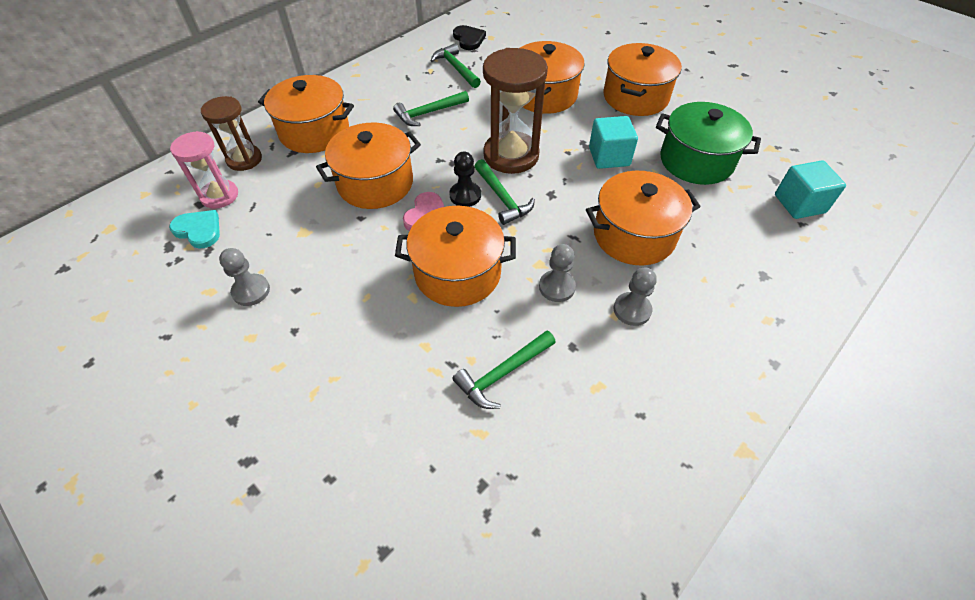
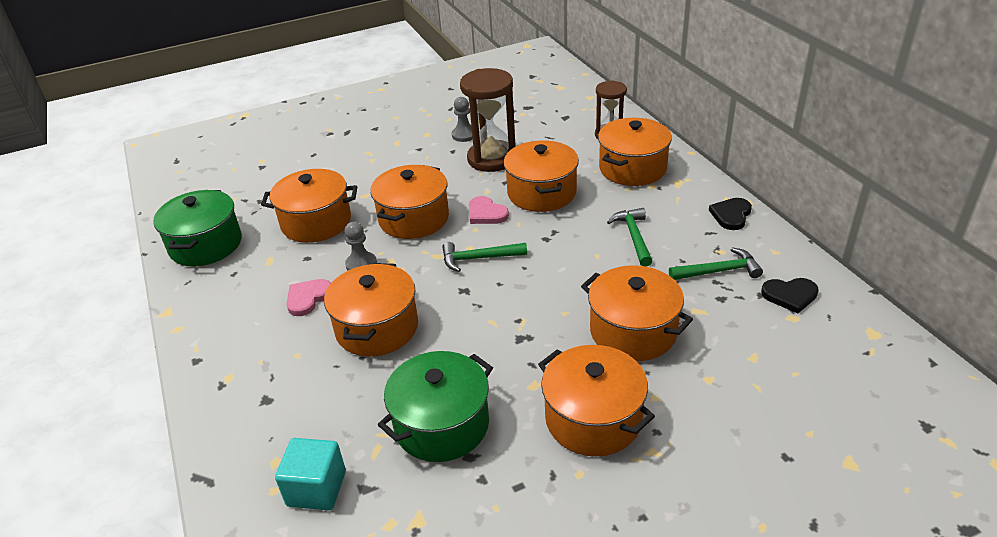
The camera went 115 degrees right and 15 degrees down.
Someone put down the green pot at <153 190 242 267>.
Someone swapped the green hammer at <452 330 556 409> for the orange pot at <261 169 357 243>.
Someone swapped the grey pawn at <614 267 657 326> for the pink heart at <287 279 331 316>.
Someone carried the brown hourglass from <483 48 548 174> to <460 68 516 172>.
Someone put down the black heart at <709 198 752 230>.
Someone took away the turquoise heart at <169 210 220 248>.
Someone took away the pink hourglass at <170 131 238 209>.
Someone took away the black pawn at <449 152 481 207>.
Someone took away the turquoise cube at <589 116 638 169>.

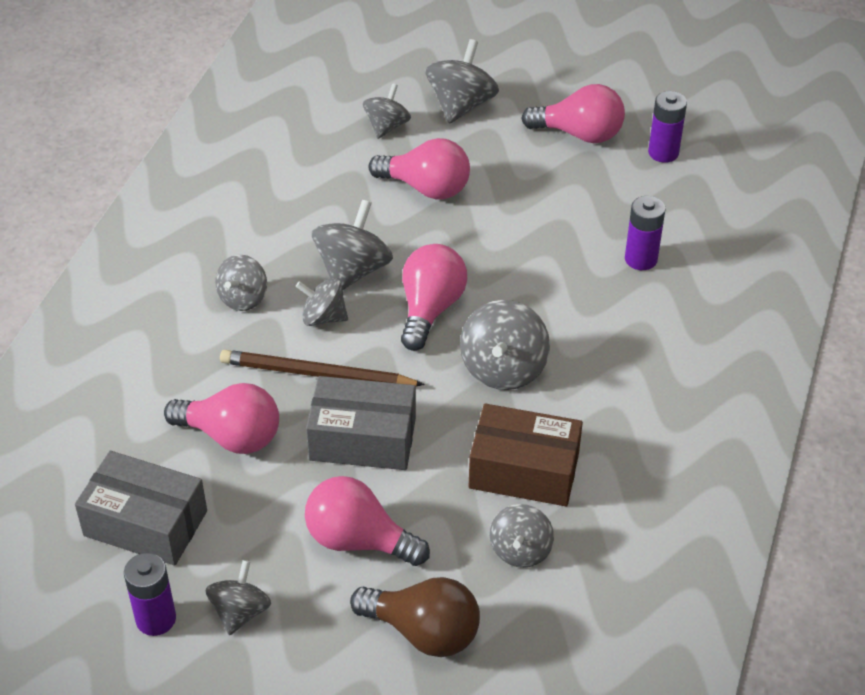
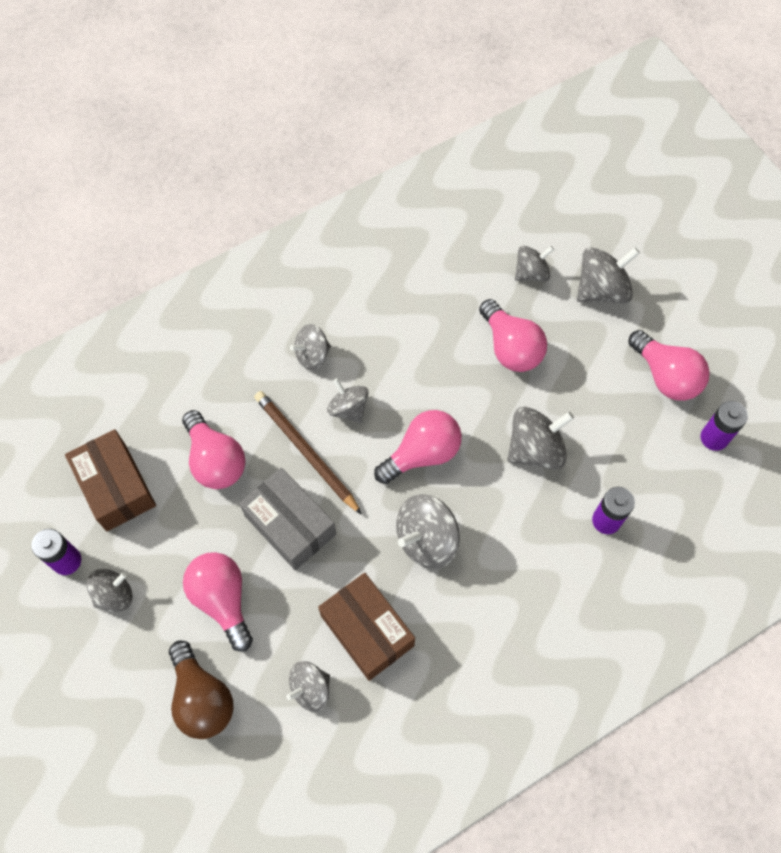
The camera went 40 degrees right and 20 degrees up.
Someone repainted the grey box at <75 451 207 566>, which became the brown box at <65 429 156 531>.
Someone carried the grey spinning top from <312 200 393 290> to <507 407 574 470>.

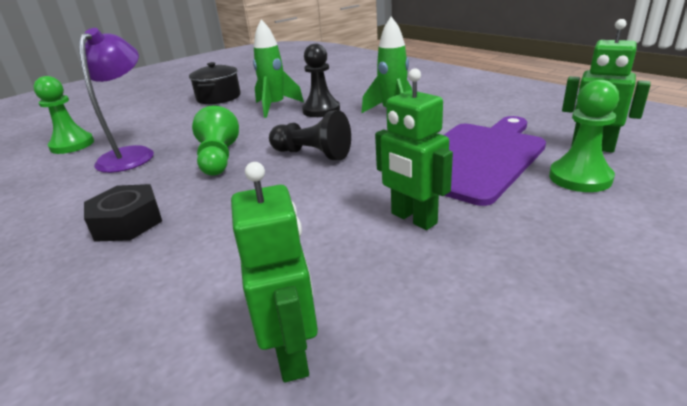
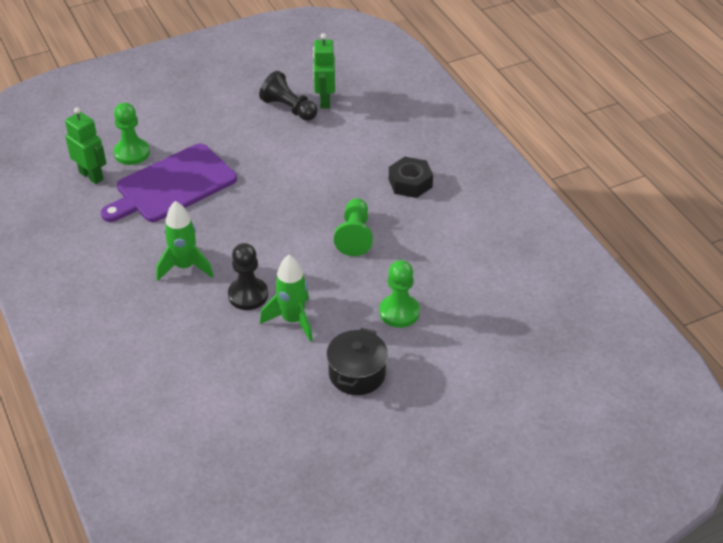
The camera went 170 degrees left and 15 degrees up.
Someone carried the black pawn from <269 110 351 160> to <259 71 318 121>.
Someone carried the green pawn from <34 76 94 154> to <379 260 420 328>.
Someone took away the purple lamp at <79 28 154 173>.
Someone took away the green robot at <375 68 453 230>.

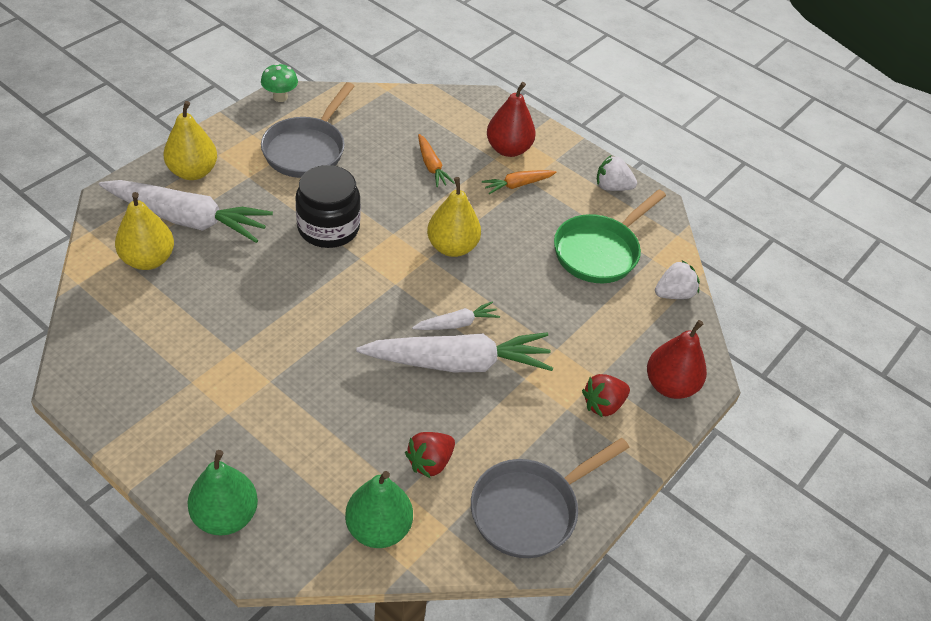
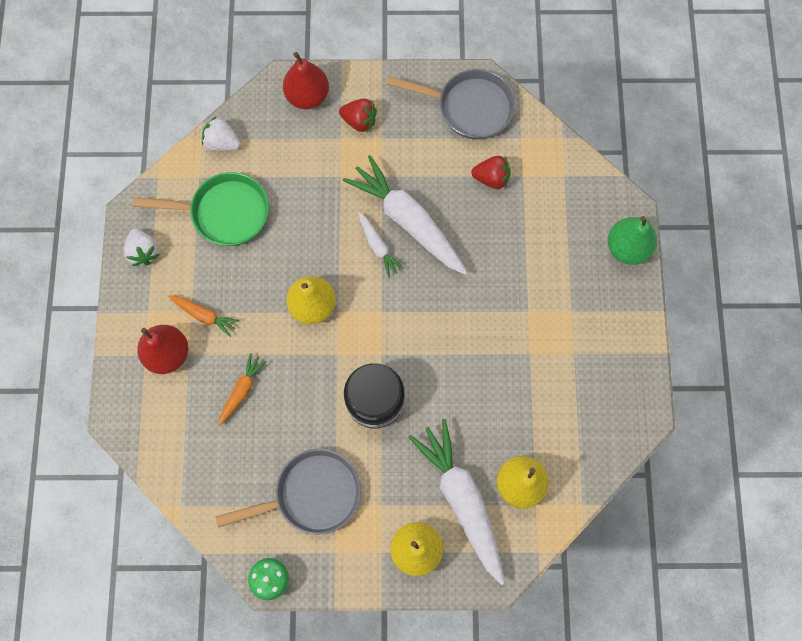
The camera went 125 degrees left and 25 degrees up.
Someone rotated the white carrot at <412 301 500 330> by 150 degrees counterclockwise.
Someone took away the green pear at <345 471 413 548>.

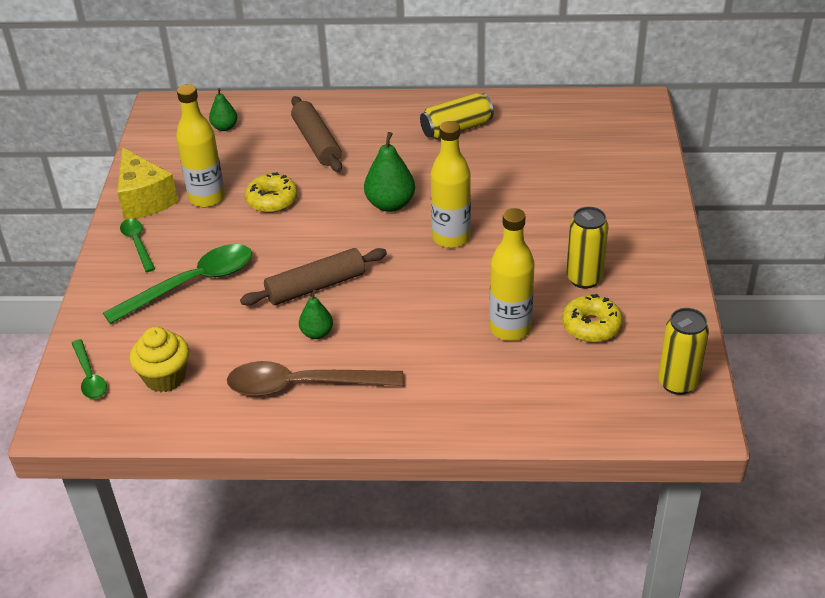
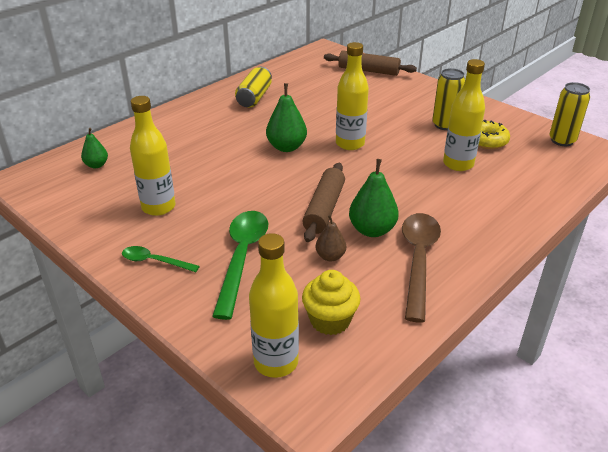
The camera went 50 degrees left and 5 degrees down.
Someone swapped the green spoon at <72 339 107 399> for the yellow bottle at <249 233 299 378>.
Someone put down the brown pear at <316 215 346 261>.
Someone carried the brown rolling pin from <291 96 342 172> to <324 50 417 76>.
Someone scaled the green pear at <299 290 333 339> by 1.67.
Someone rotated the brown spoon at <227 361 403 396> by 150 degrees clockwise.
Someone took away the yellow cheese at <117 147 178 220>.
Someone took away the yellow donut at <245 172 298 213>.

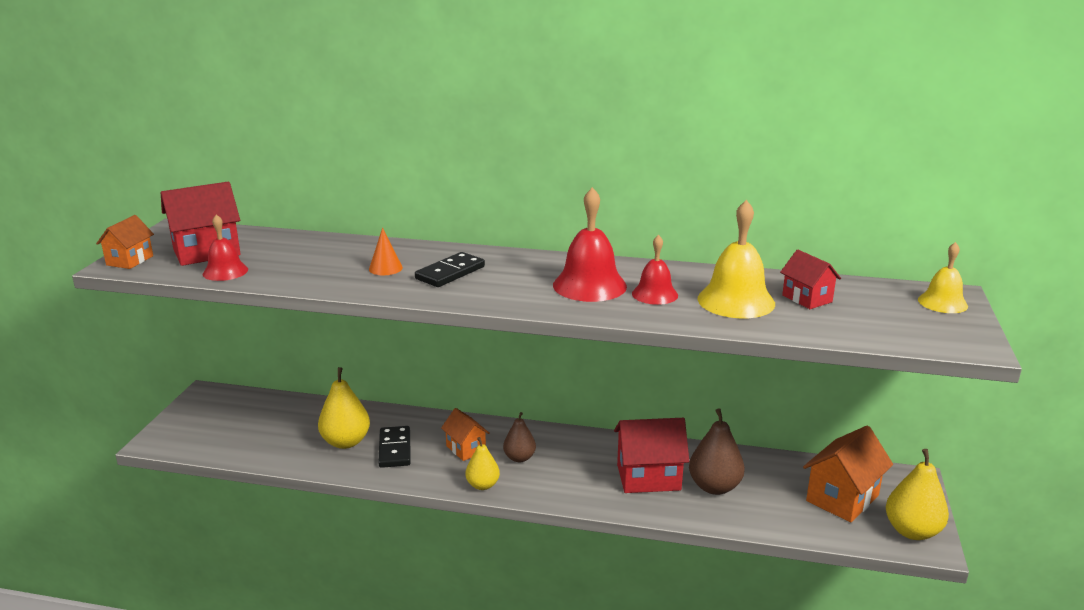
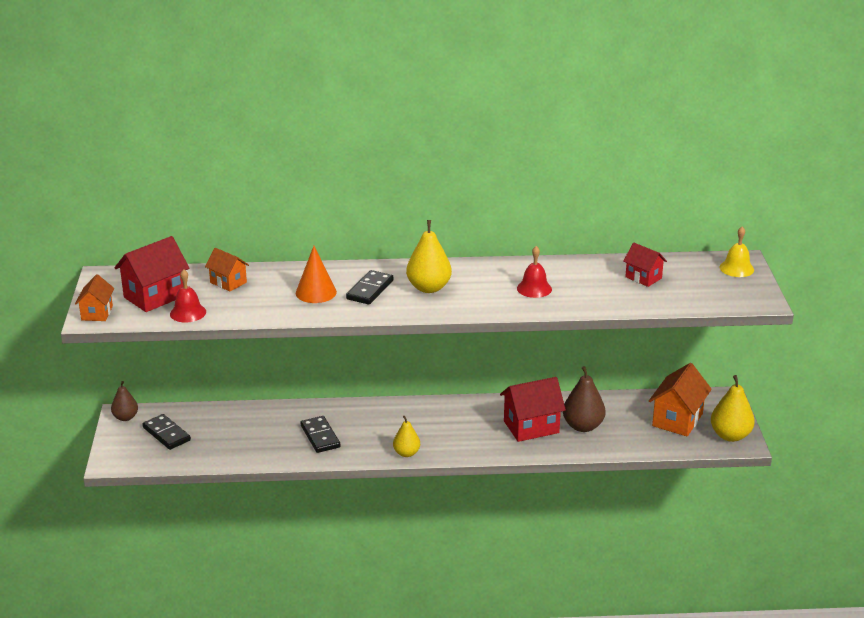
The camera went 15 degrees left and 5 degrees up.
Someone carried the brown pear from <503 412 536 462> to <111 381 138 421>.
Someone put down the black domino at <142 414 191 450>.
Someone carried the orange house from <441 408 490 461> to <205 248 249 292>.
Someone scaled the orange cone at <369 228 403 275> by 1.51.
Someone carried the yellow pear from <318 367 370 449> to <406 220 452 293>.
Someone took away the red bell at <553 187 627 302>.
Someone took away the yellow bell at <697 200 775 318>.

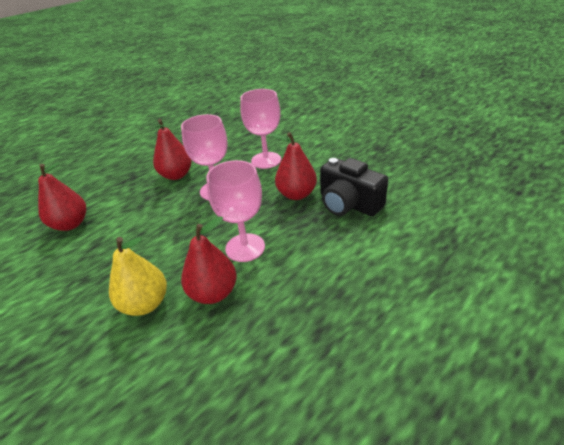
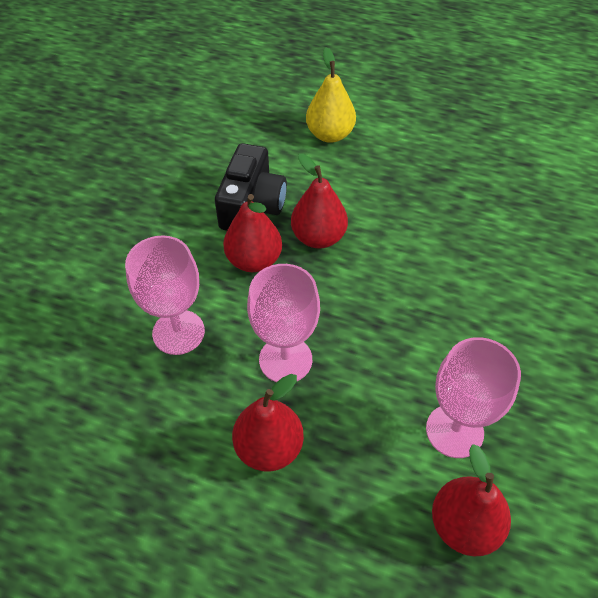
The camera went 120 degrees left and 15 degrees up.
Someone carried the red pear from <181 216 237 304> to <291 153 348 249>.
Someone carried the yellow pear from <109 237 167 316> to <306 47 356 143>.
Someone carried the pink goblet from <206 160 265 262> to <426 337 521 458>.

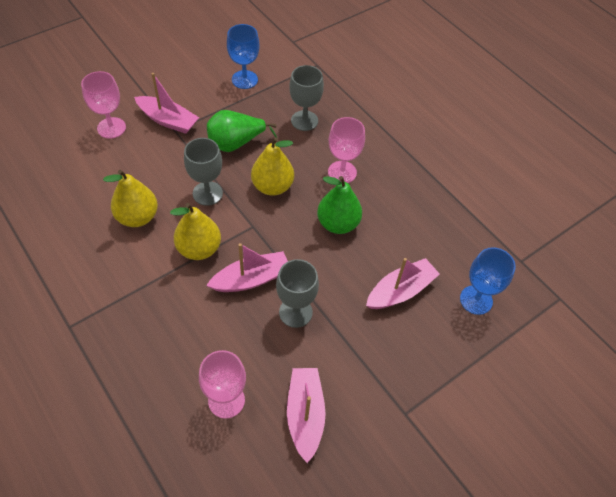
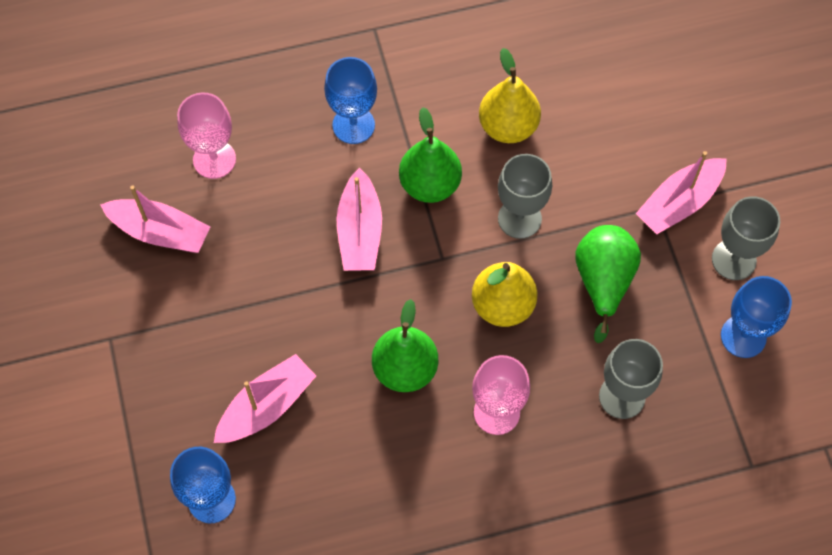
The camera went 115 degrees right and 10 degrees up.
Someone rotated the pink boat at <366 258 440 309> by 120 degrees counterclockwise.
Someone put down the blue goblet at <324 57 377 144>.
Someone repainted the yellow pear at <170 203 221 260>, which became the green pear at <399 107 462 203>.
Someone carried the grey goblet from <276 259 319 328> to <712 196 780 280>.
Someone took away the pink goblet at <81 71 126 139>.

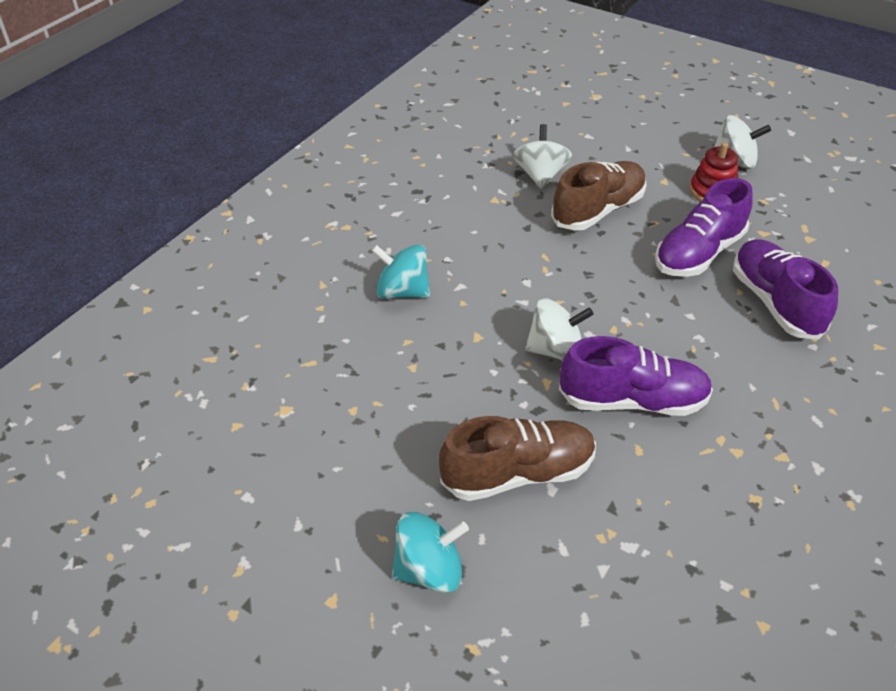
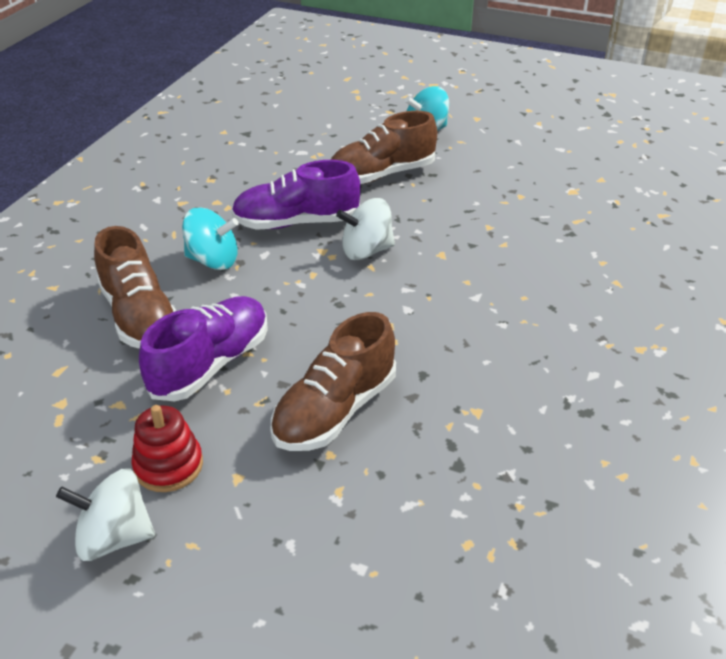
The camera went 170 degrees right and 5 degrees down.
Someone repainted the purple shoe at <733 239 838 340>, which became the brown shoe at <94 226 176 349>.
Someone carried the turquoise spinning top from <371 244 430 299> to <182 208 239 270>.
Someone took away the white spinning top at <513 124 572 189>.

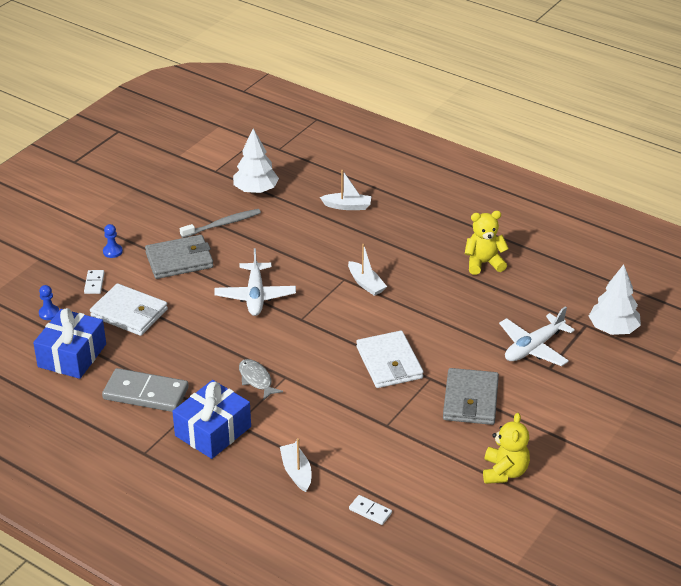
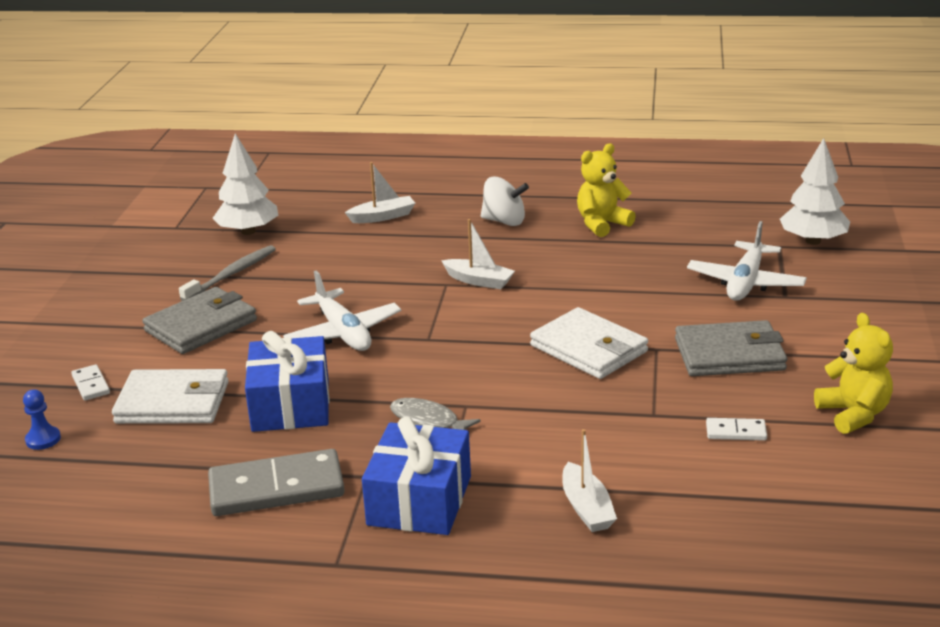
The camera went 25 degrees left and 10 degrees down.
Someone carried the blue gift from <33 308 106 379> to <245 331 329 432>.
Someone put down the white spinning top at <481 177 529 226>.
Someone rotated the white boat at <280 438 312 492> by 150 degrees counterclockwise.
Someone rotated the grey wallet at <443 368 499 425> by 75 degrees counterclockwise.
Someone carried the white domino from <349 495 392 525> to <706 418 767 441>.
Someone took away the blue pawn at <103 224 123 258>.

